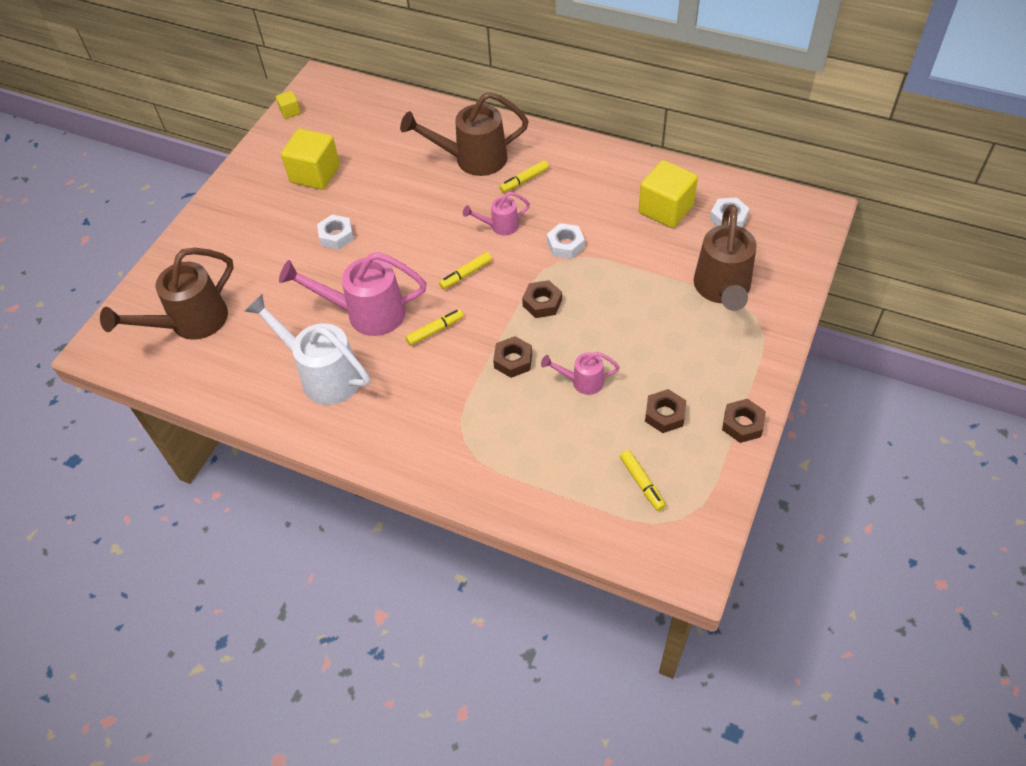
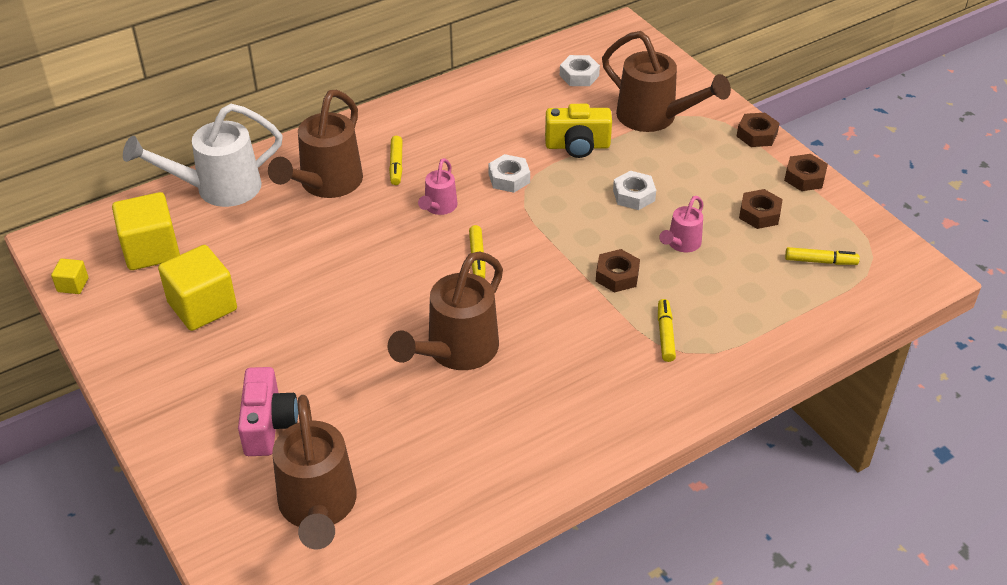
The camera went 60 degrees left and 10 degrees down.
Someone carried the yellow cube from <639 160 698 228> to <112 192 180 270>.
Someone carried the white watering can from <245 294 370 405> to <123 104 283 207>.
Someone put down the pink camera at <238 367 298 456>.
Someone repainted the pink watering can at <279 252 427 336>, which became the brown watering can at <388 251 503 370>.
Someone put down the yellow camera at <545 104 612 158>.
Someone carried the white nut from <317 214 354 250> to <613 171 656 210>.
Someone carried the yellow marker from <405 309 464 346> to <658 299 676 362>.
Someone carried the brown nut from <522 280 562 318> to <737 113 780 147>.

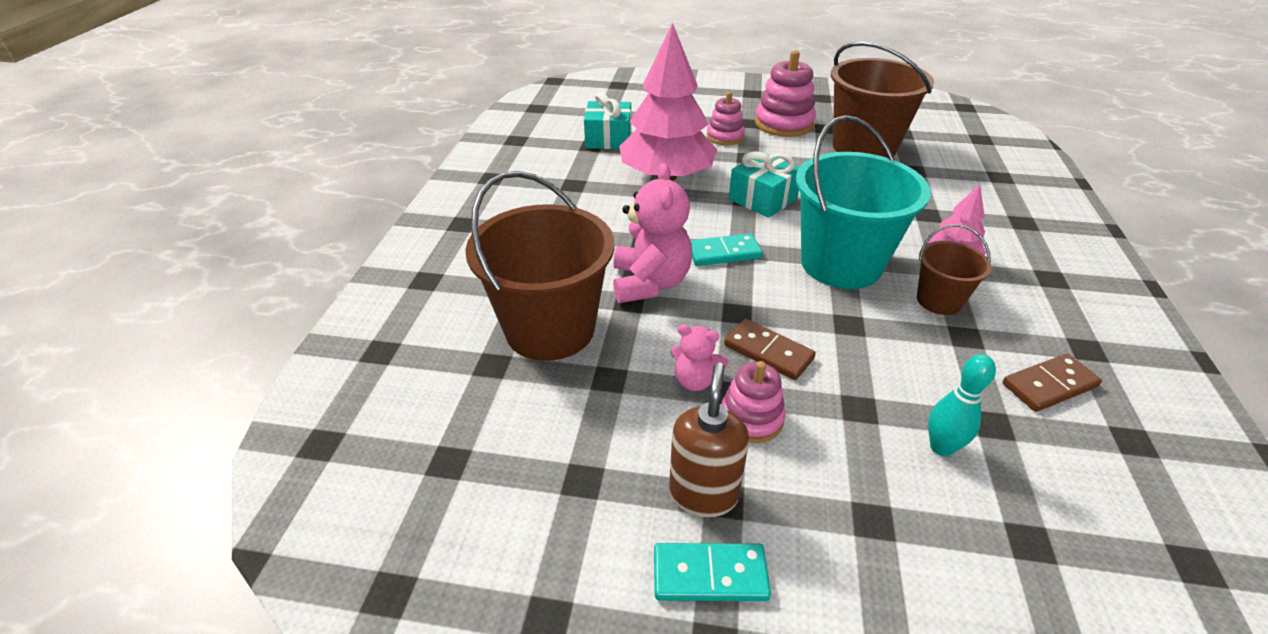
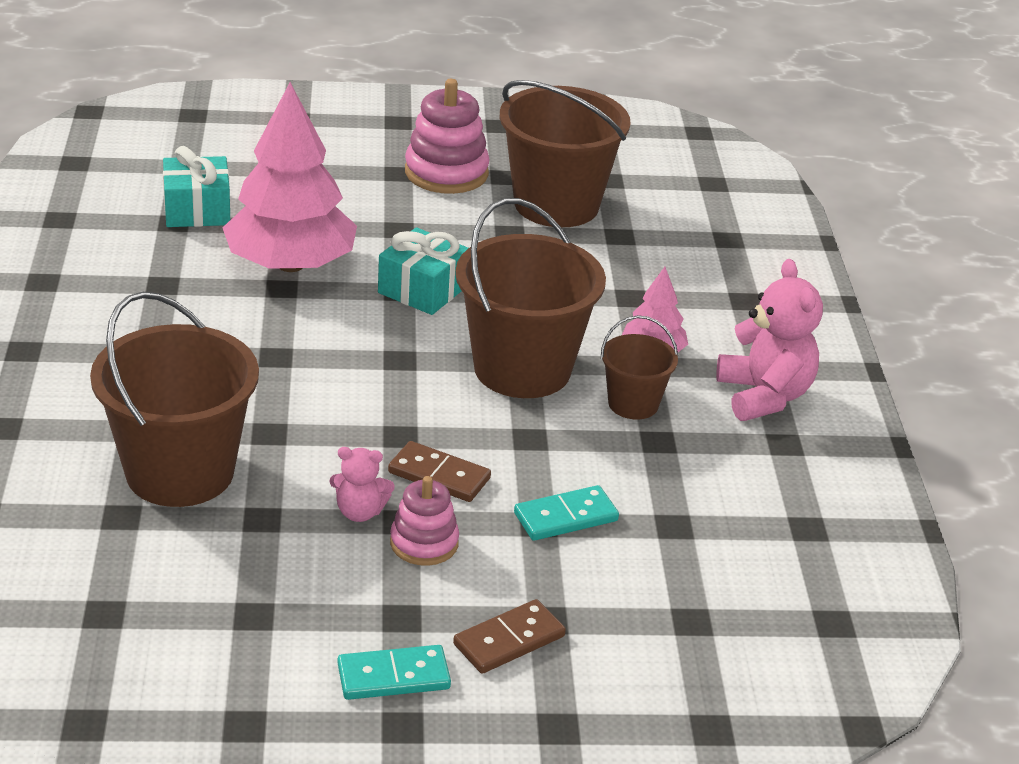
The camera went 15 degrees left and 5 degrees down.
Someone carried the brown domino from <1003 354 1102 412> to <453 599 566 674>.
Someone repainted the turquoise bucket at <796 115 931 289>, which became the brown bucket at <455 198 606 398>.
Someone carried the turquoise domino from <690 233 763 266> to <514 485 619 541>.
Someone carried the pink teddy bear from <613 163 692 303> to <716 259 823 421>.
Someone took away the brown soap dispenser at <669 362 749 518>.
Someone took away the pink stacking toy at <707 92 745 145>.
Someone took away the turquoise bowling pin at <928 354 996 456>.

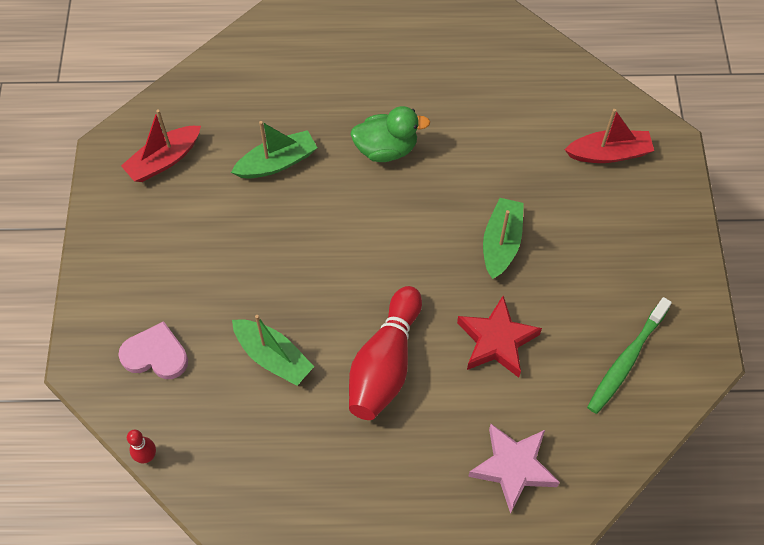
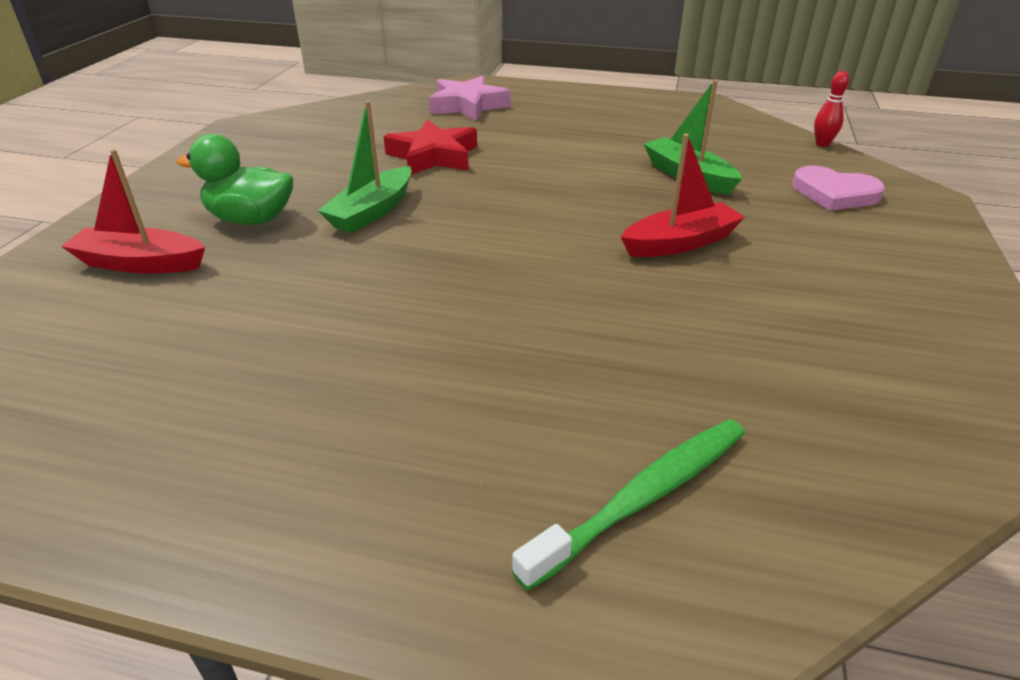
The camera went 165 degrees left and 25 degrees down.
Someone carried the green duck from <350 106 430 162> to <176 134 293 225>.
Someone carried the green toothbrush from <587 297 672 414> to <512 419 745 591>.
Someone carried the red boat from <121 109 201 182> to <621 134 745 257>.
Someone took away the green boat at <231 121 317 179>.
Someone took away the red bowling pin at <349 286 422 420>.

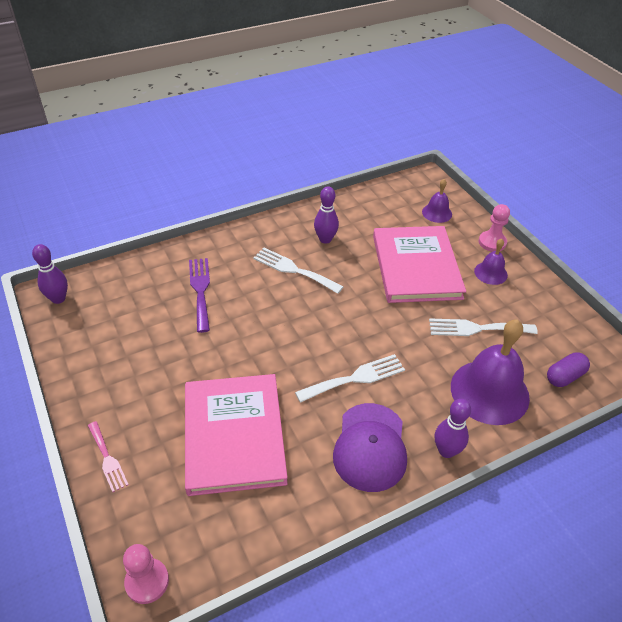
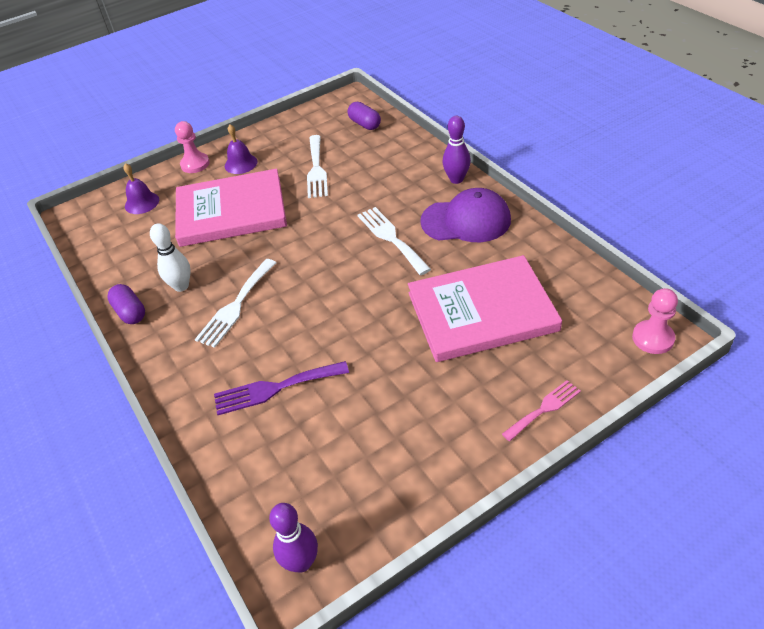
The camera went 90 degrees left and 0 degrees up.
Someone put down the purple capsule at <107 284 145 324>.
Someone repainted the purple bowling pin at <314 186 339 244>, which became the white bowling pin at <150 223 191 292>.
Someone took away the purple bell at <451 319 530 425>.

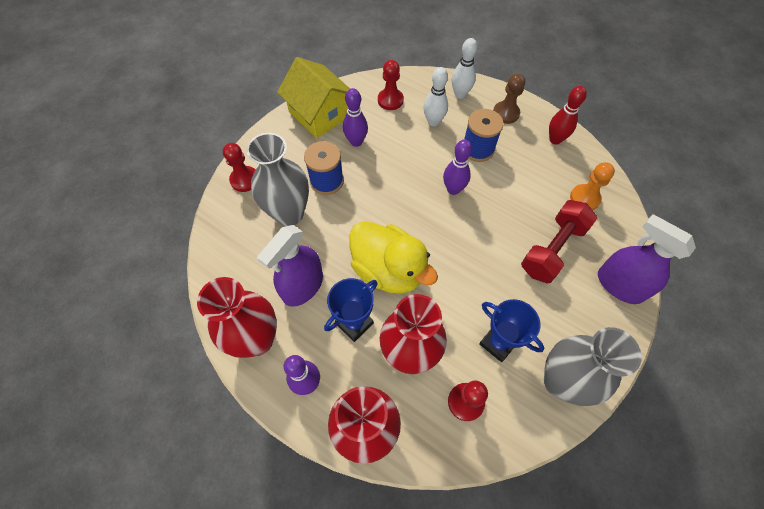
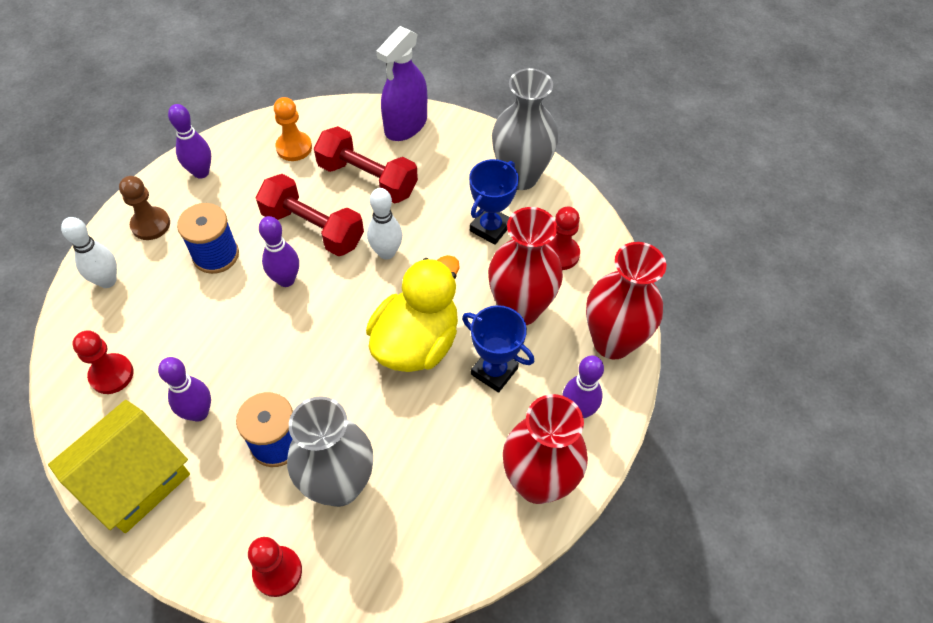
The camera went 100 degrees left and 5 degrees down.
Someone repainted the red bowling pin at <549 86 587 144>, which became the purple bowling pin at <168 104 211 179>.
Someone put down the red dumbbell at <255 174 364 256>.
Someone carried the white bowling pin from <423 67 448 126> to <367 188 402 260>.
Someone took away the purple spray bottle at <257 225 323 307>.

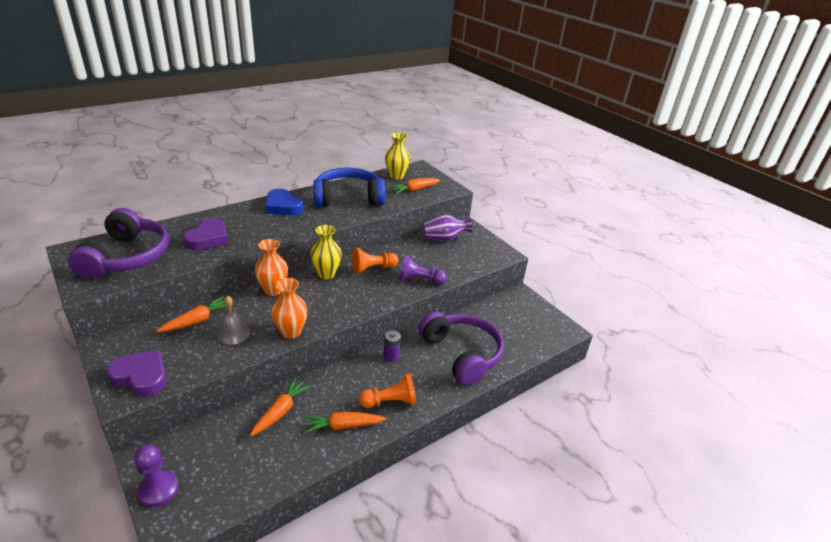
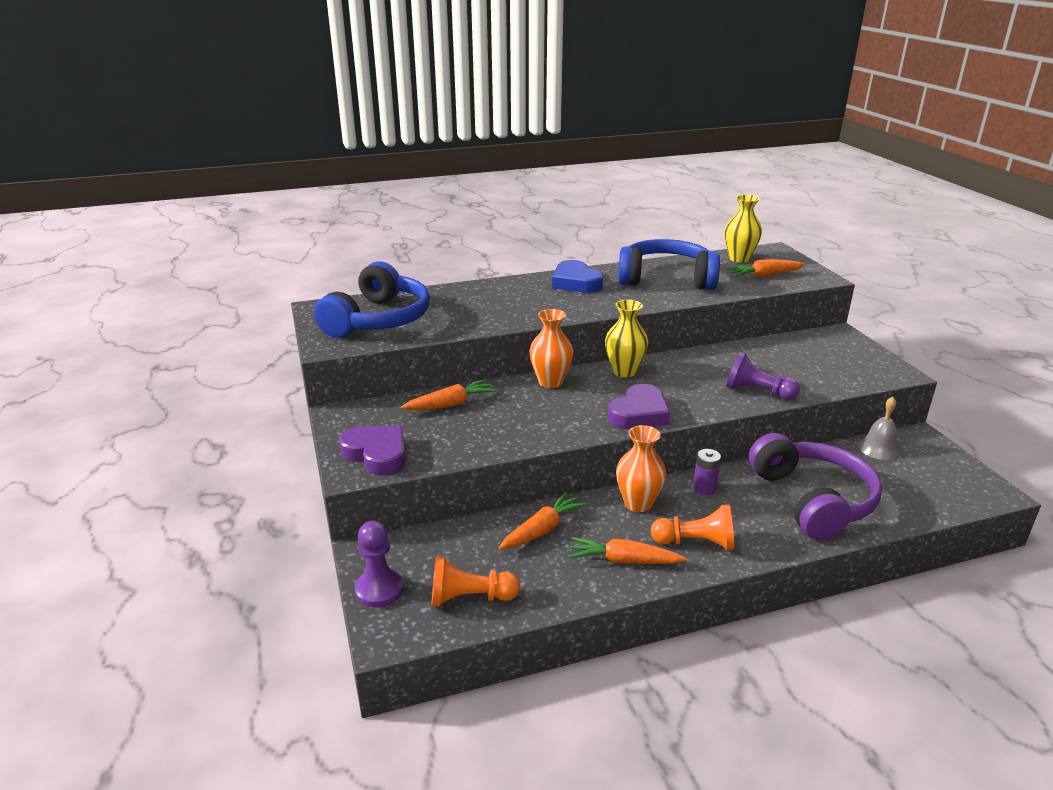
The camera went 20 degrees right and 5 degrees down.
Someone repainted the purple headphones at <68 208 169 279>, which became the blue headphones at <314 261 430 337>.
Someone carried the orange pawn from <352 248 399 274> to <431 556 520 607>.
Someone carried the purple heart from <183 217 228 250> to <608 384 670 429>.
Someone carried the orange vase from <271 278 308 339> to <616 425 666 512>.
Someone carried the grey bell from <217 295 250 345> to <858 397 900 460>.
Someone took away the purple vase at <423 214 472 241>.

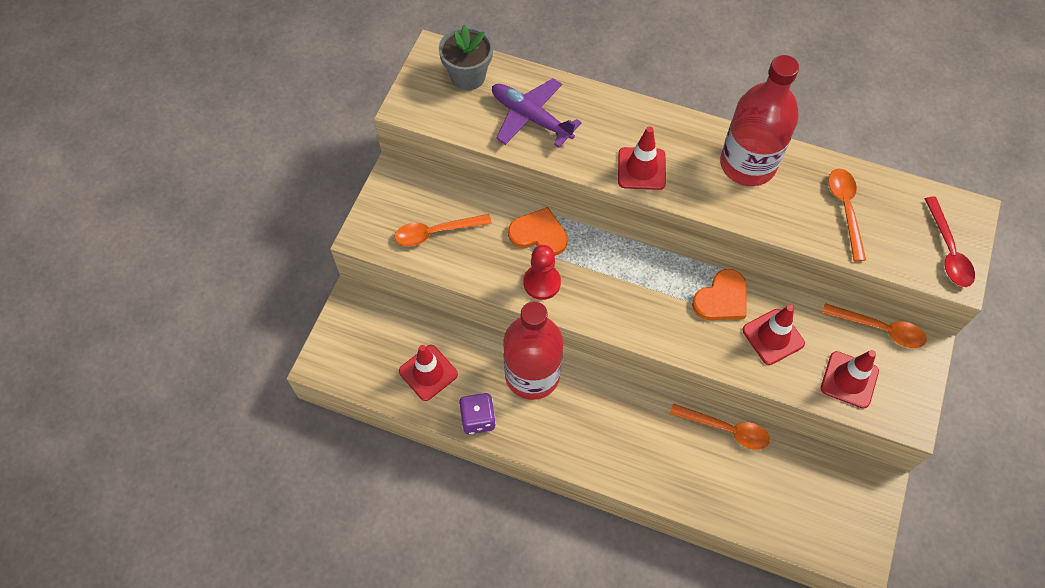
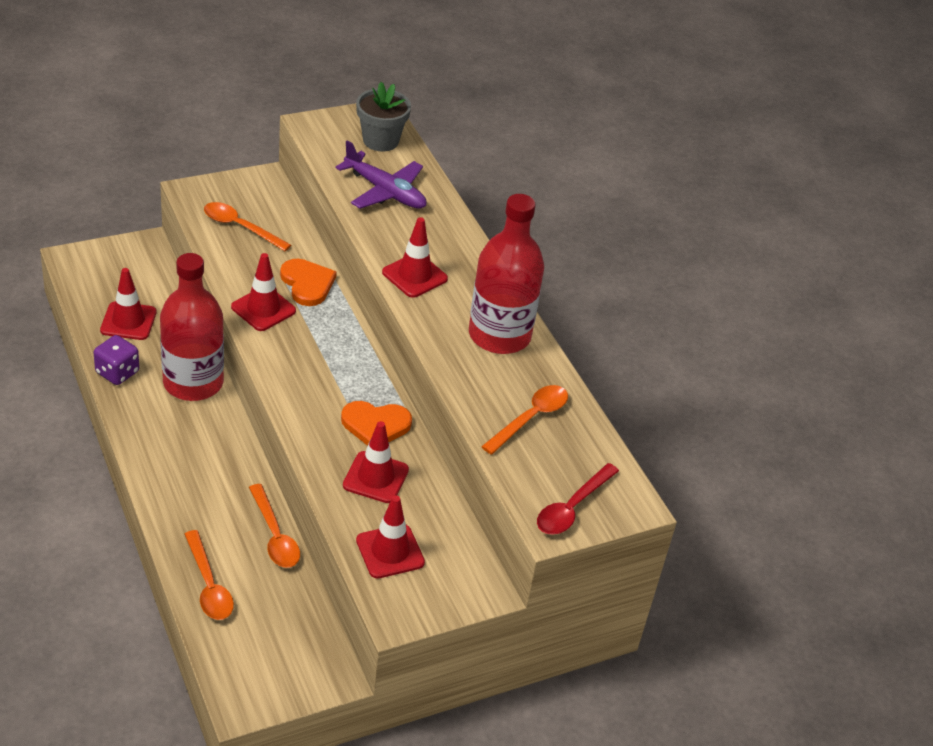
The camera went 40 degrees right and 20 degrees down.
Someone carried the orange spoon from <822 303 927 348> to <184 530 234 620>.
Someone swapped the red pawn at <524 245 561 300> for the red traffic cone at <231 253 296 331>.
Someone rotated the purple plane at <492 78 582 147> by 135 degrees clockwise.

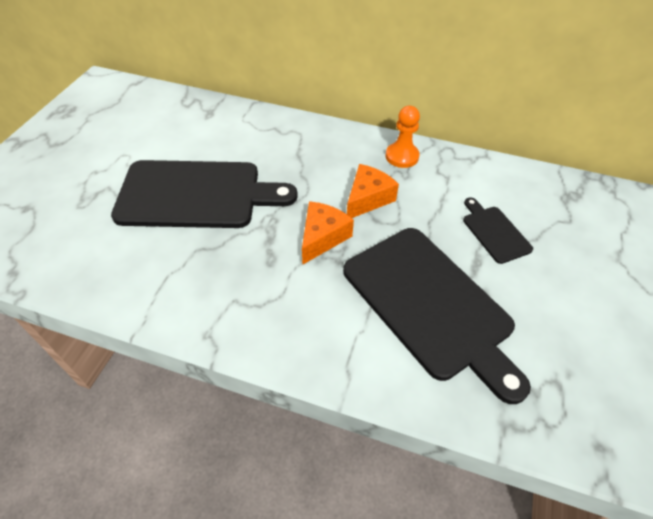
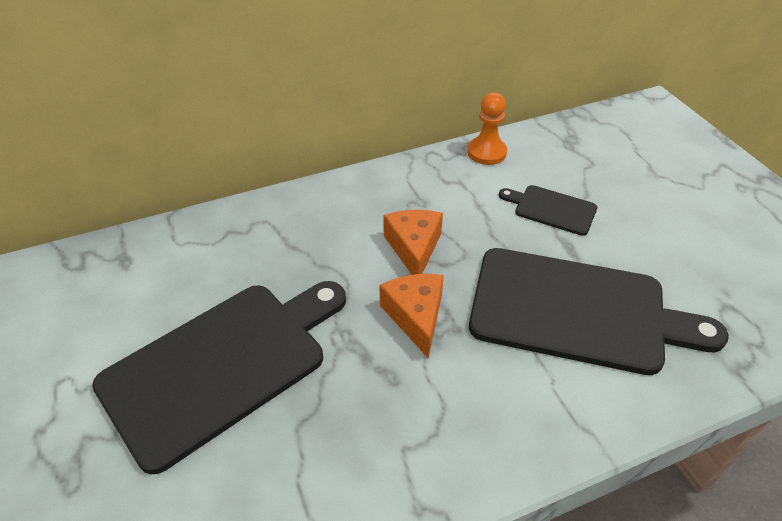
The camera went 40 degrees left and 5 degrees down.
Someone carried the orange pawn from <385 106 420 168> to <467 92 507 165>.

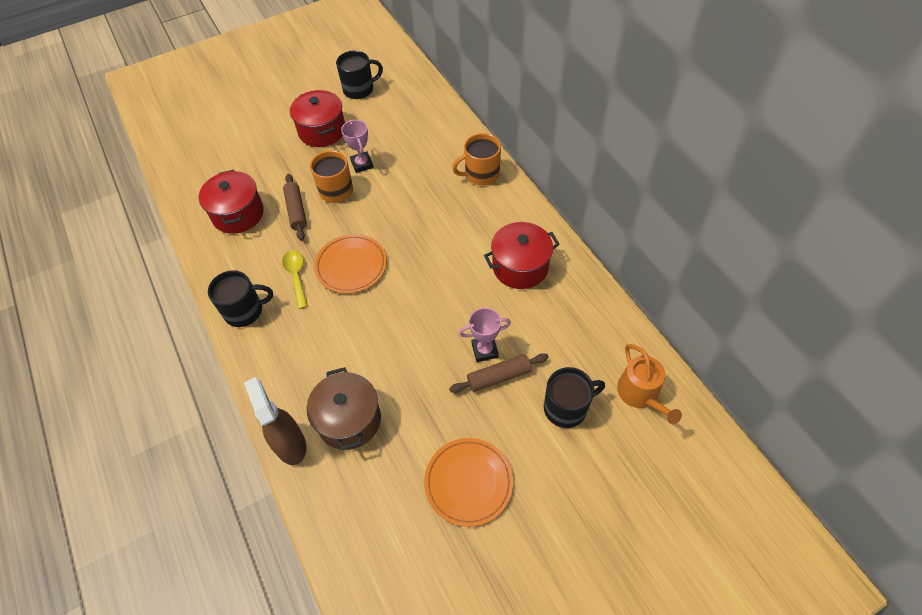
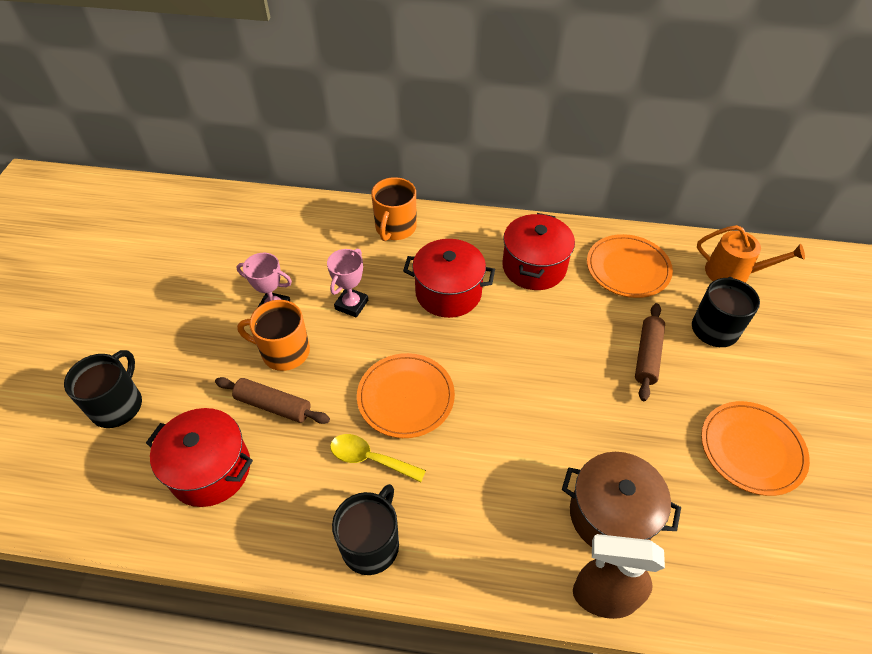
The camera went 55 degrees left and 5 degrees down.
Someone carried the black mug from <336 51 383 99> to <64 350 142 428>.
Someone carried the pink trophy from <459 308 511 362> to <327 248 368 318>.
Someone carried the red pot from <290 90 345 147> to <403 239 495 318>.
Someone put down the orange plate at <587 234 673 298>.

